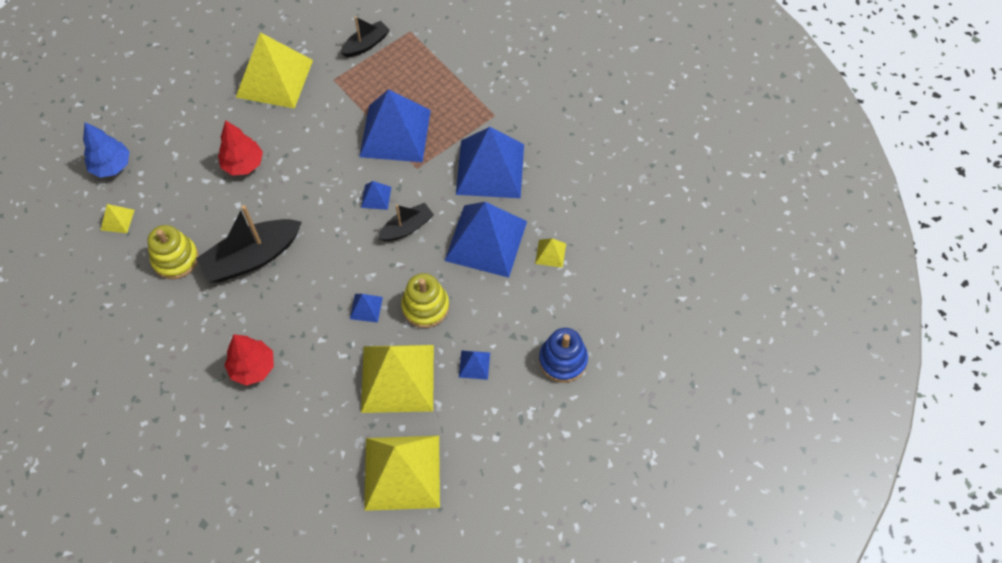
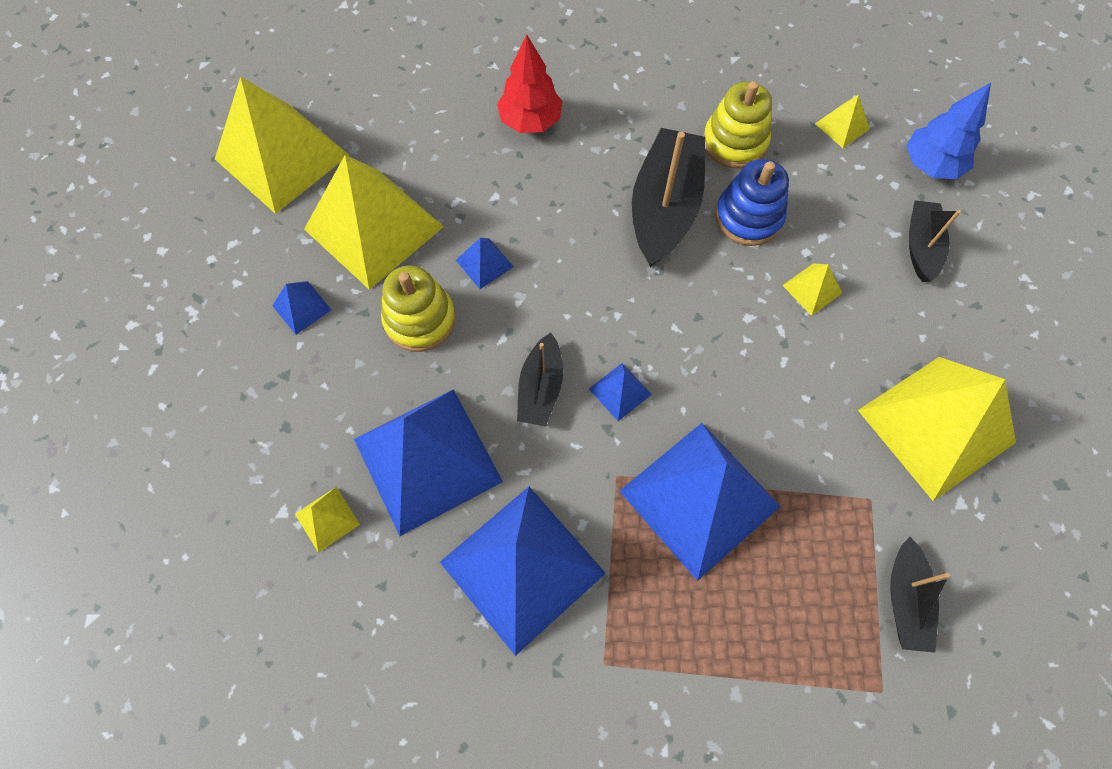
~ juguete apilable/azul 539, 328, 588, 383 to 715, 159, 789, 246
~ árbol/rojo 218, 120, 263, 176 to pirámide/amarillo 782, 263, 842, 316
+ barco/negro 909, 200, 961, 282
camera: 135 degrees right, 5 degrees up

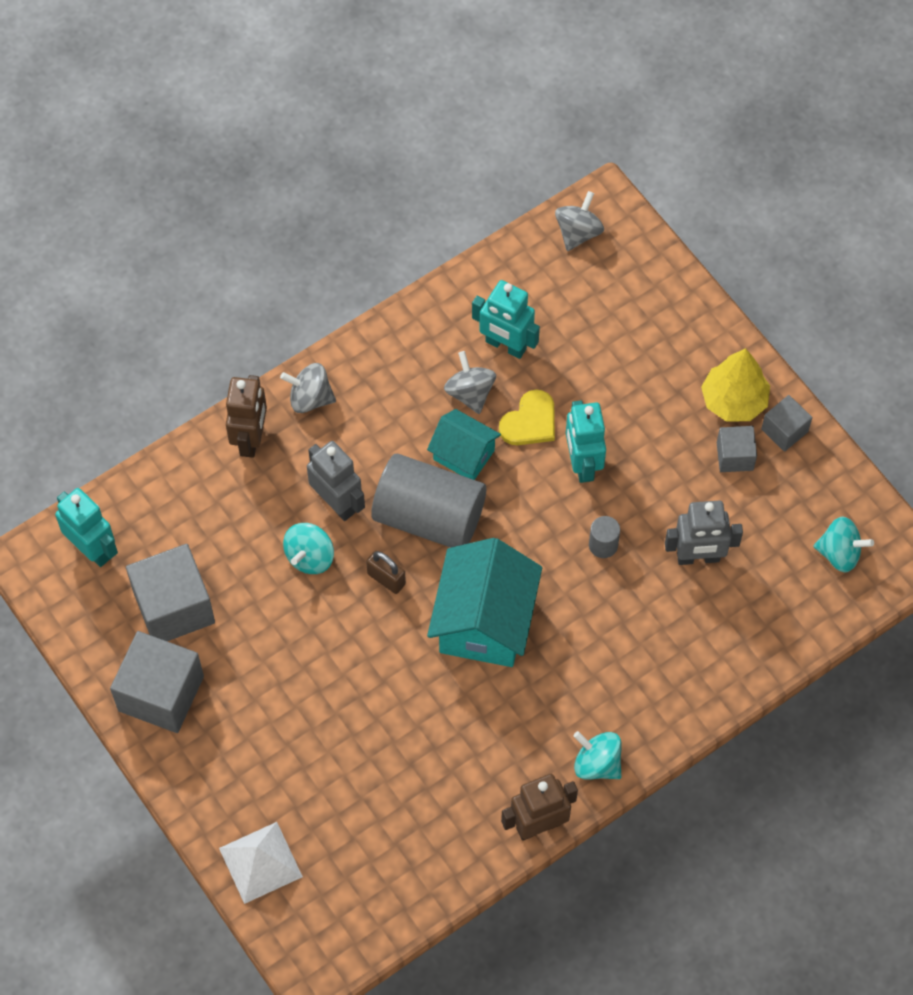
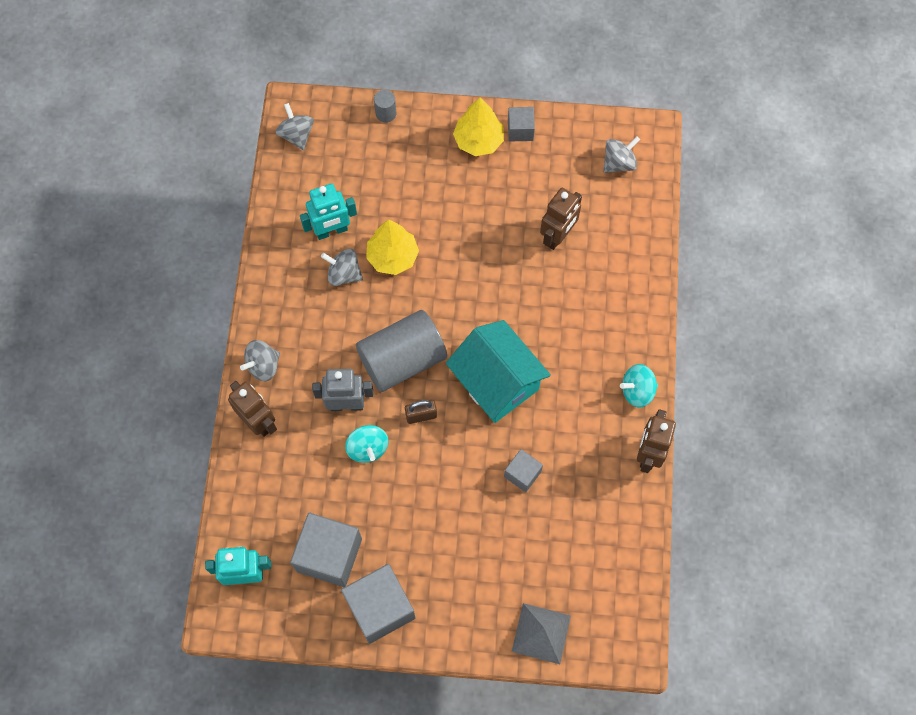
~ corazón/amarillo 499, 389, 555, 445 to árbol/amarillo 366, 219, 419, 275
~ cilindro/gris 589, 516, 620, 558 to 374, 90, 396, 123
~ cubo/gris 717, 426, 757, 472 to 504, 449, 543, 492
~ pirámide/blanco 219, 822, 303, 904 to pirámide/gris 512, 603, 571, 664
~ robot/gris 665, 500, 743, 565 to robot/marrón 540, 188, 582, 250
~ peonza/turquesa 814, 517, 874, 572 to peonza/gris 603, 136, 640, 173
- casa/turquesa 427, 409, 501, 480
- robot/turquesa 566, 400, 606, 483
camera: 50 degrees left, 5 degrees up

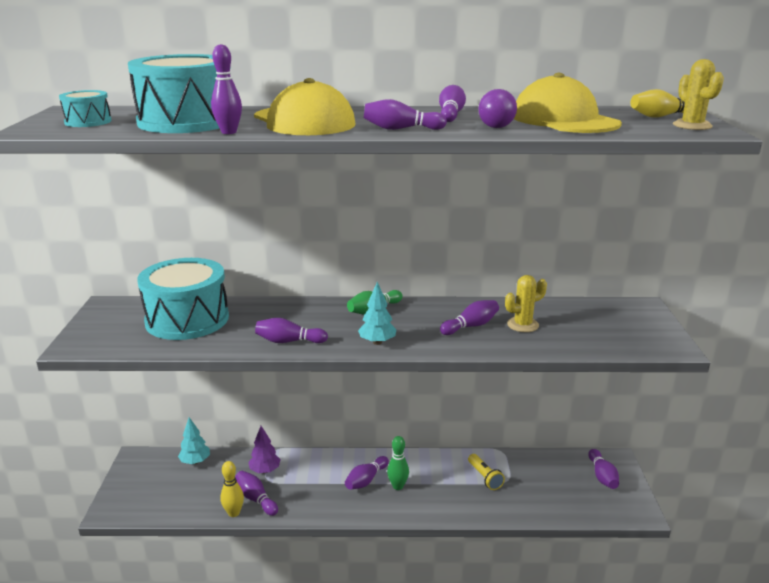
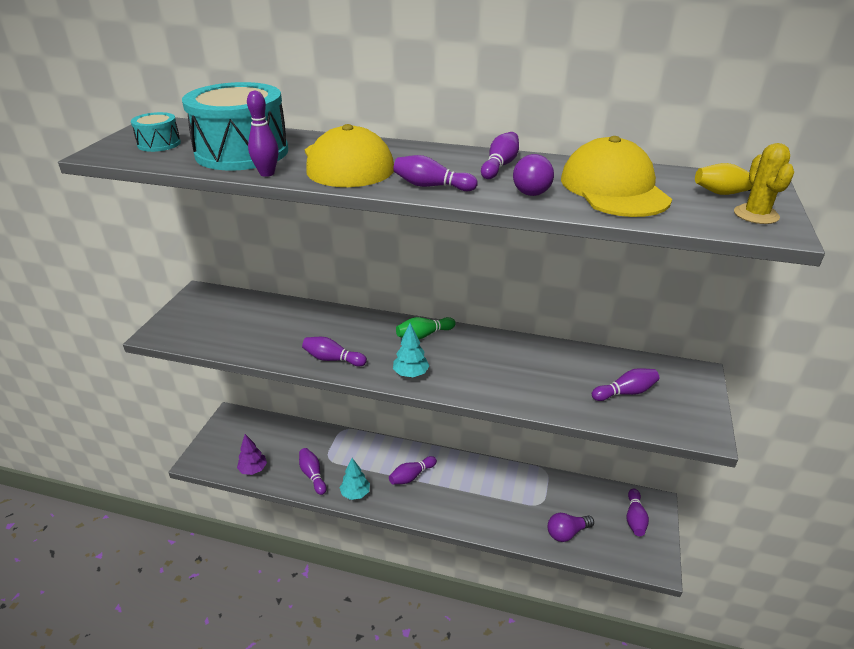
~ árbol/morado 248, 426, 281, 473 to 237, 434, 267, 475
~ árbol/turquesa 178, 417, 210, 464 to 339, 458, 370, 500
+ bombilla/morado 547, 513, 594, 542
~ bolo/morado 440, 300, 499, 335 to 592, 368, 659, 401
- tambor/turquesa 137, 258, 229, 340
- bolo/amarillo 220, 461, 244, 517
- bolo/verde 387, 436, 409, 490
- lámpara de mano/amarillo 468, 454, 505, 490
- cactus/amarillo 505, 275, 547, 332
camera: 15 degrees right, 10 degrees up

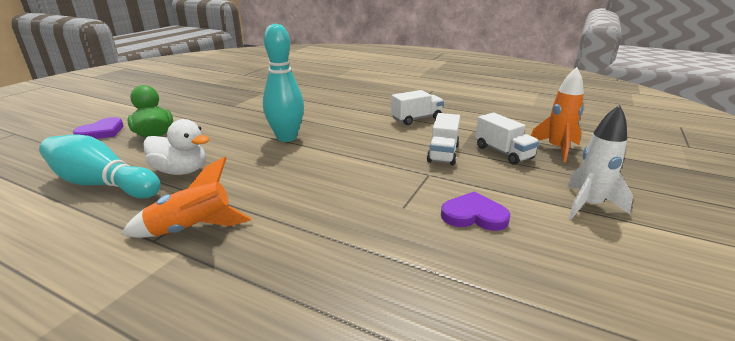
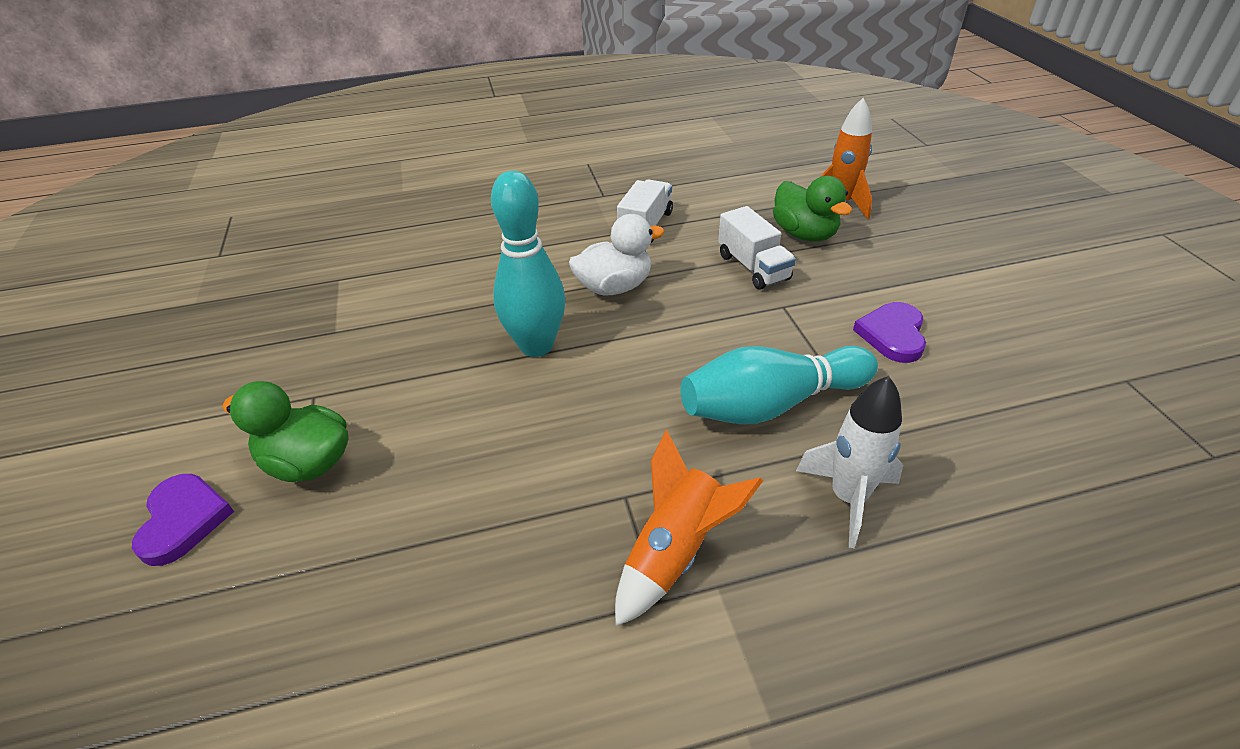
~ pato/blanco 143, 119, 209, 175 to 569, 214, 665, 295
~ bolo/turquesa 39, 134, 161, 198 to 680, 346, 878, 424
~ camión/blanco 475, 113, 540, 165 to pato/verde 773, 176, 852, 241
~ cohete/blanco 567, 105, 633, 219 to 796, 376, 903, 548
~ corazón/morado 441, 191, 510, 231 = 853, 302, 926, 363 45 degrees counterclockwise
camera: 40 degrees left, 15 degrees up

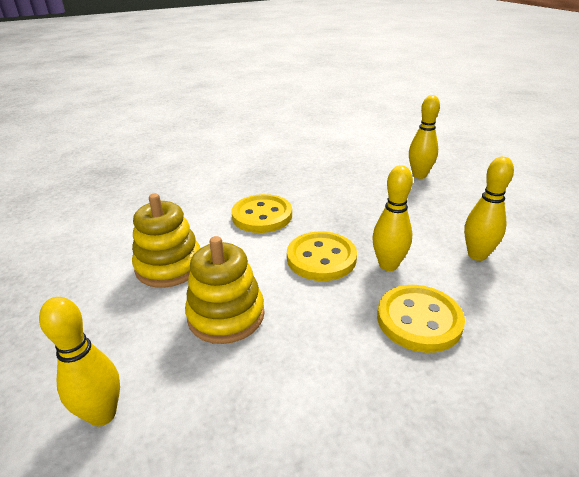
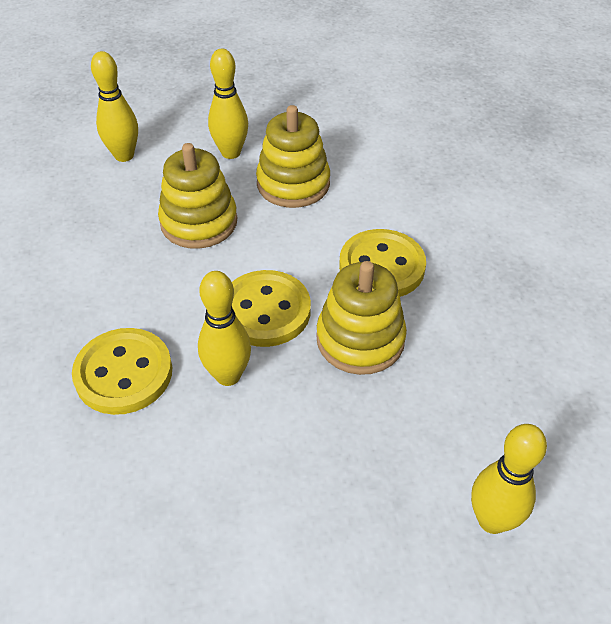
~ bolo/amarillo 464, 157, 514, 261 to 208, 49, 248, 159
+ juguete apilable/amarillo 316, 261, 407, 375
camera: 100 degrees right, 15 degrees up

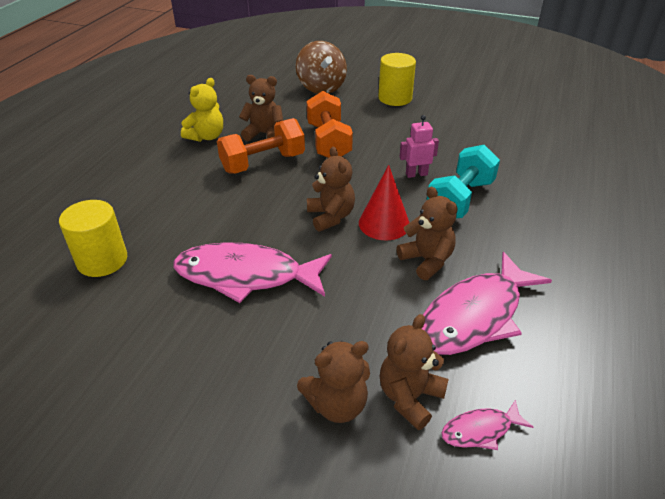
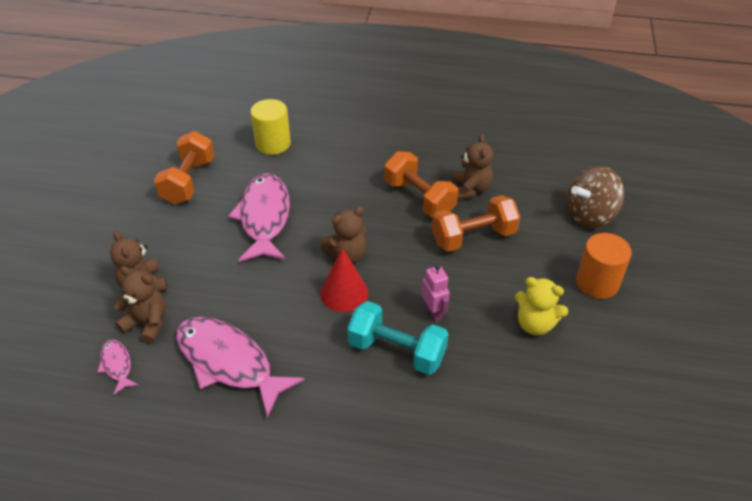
+ mancuerna/naranja 154, 131, 214, 204
~ osito/amarillo 181, 78, 223, 142 to 515, 277, 568, 335
~ cilindro/amarillo 378, 53, 416, 106 to cilindro/naranja 576, 233, 632, 299
- osito/marrón 397, 187, 458, 280
camera: 80 degrees right, 5 degrees up

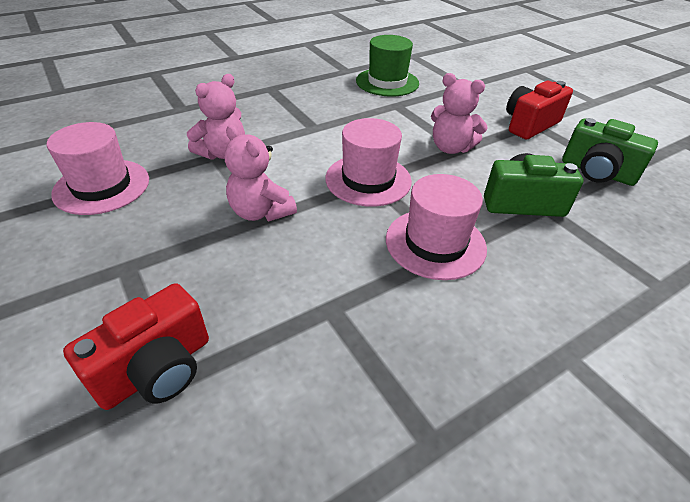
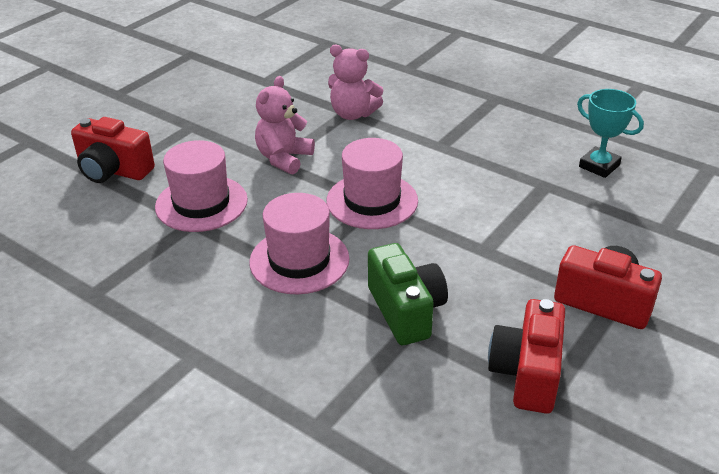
~ sombrero/rosa 47, 122, 149, 215 to 155, 140, 248, 232
~ cámara/verde 562, 118, 658, 186 to cámara/rojo 488, 299, 565, 413
~ sombrero/verde 356, 35, 419, 97 to trofeo/turquesa 577, 89, 644, 178
- osito/rosa 431, 73, 488, 154
camera: 70 degrees right, 5 degrees down

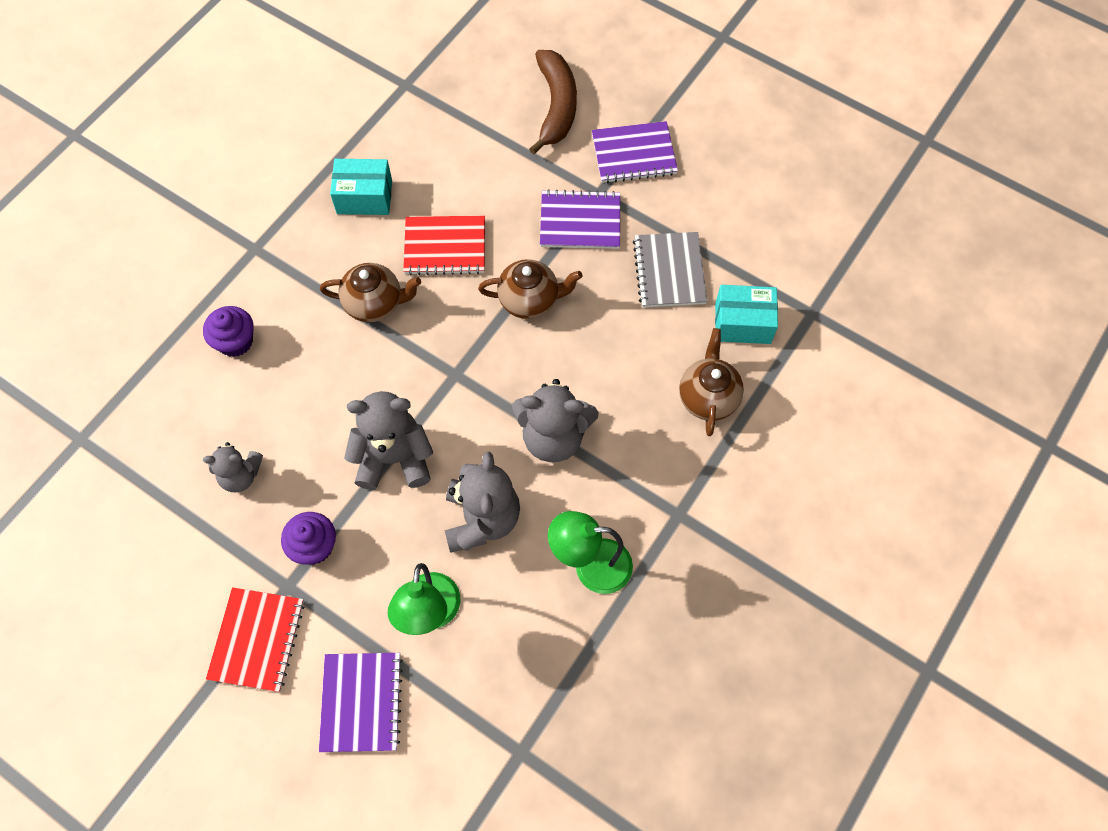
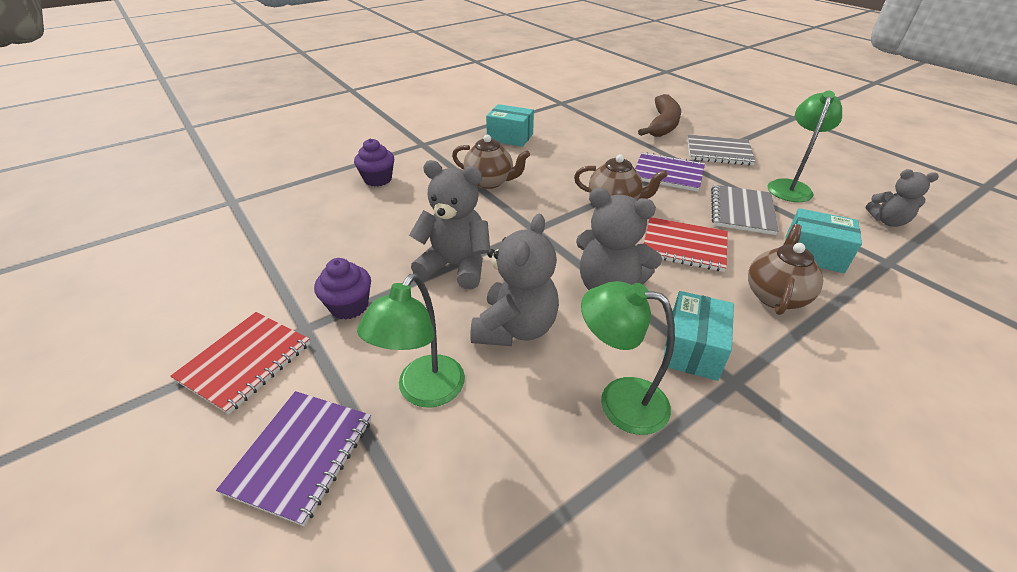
~ cuaderno/rojo 403, 216, 485, 275 to 644, 217, 728, 272
+ caja/turquesa 663, 291, 734, 381
~ cuaderno/morado 592, 121, 678, 183 to cuaderno/gris 687, 134, 756, 166
+ lámpara/verde 768, 91, 842, 202
~ osito/gris 203, 442, 263, 492 to 866, 169, 939, 227
camera: 20 degrees right, 25 degrees down

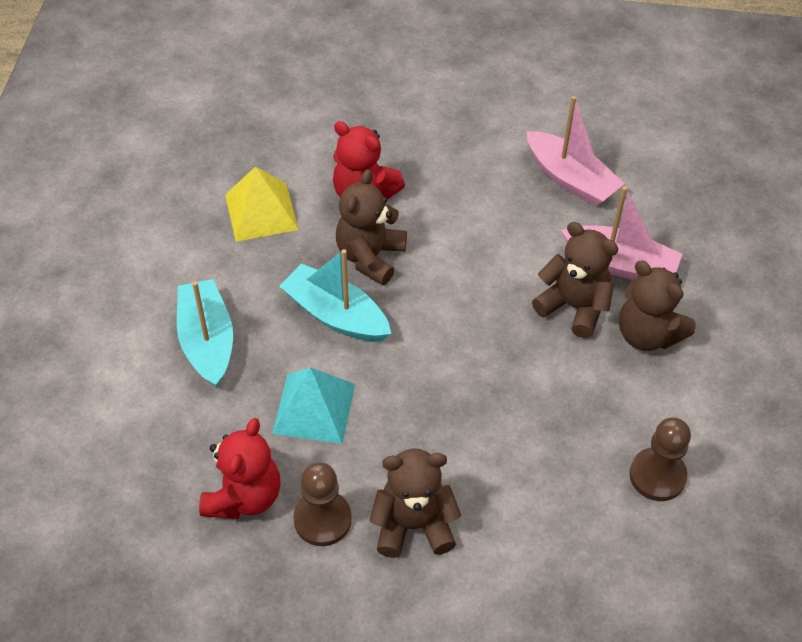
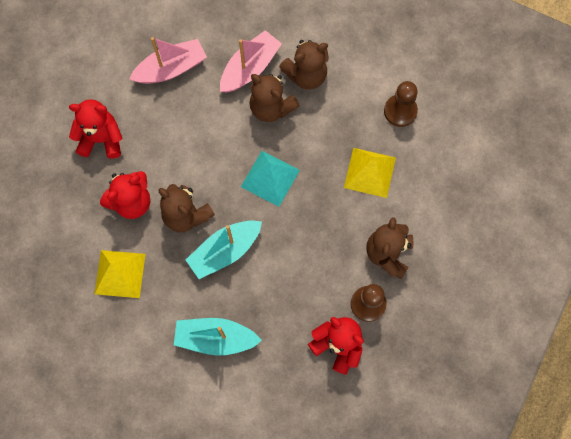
+ osito/rojo 69, 99, 122, 159
~ pirámide/turquesa 272, 367, 355, 444 to 241, 151, 300, 207
~ osito/marrón 532, 222, 619, 338 = 249, 74, 300, 122 105 degrees counterclockwise
+ pirámide/amarillo 344, 148, 396, 198
camera: 70 degrees left, 20 degrees up

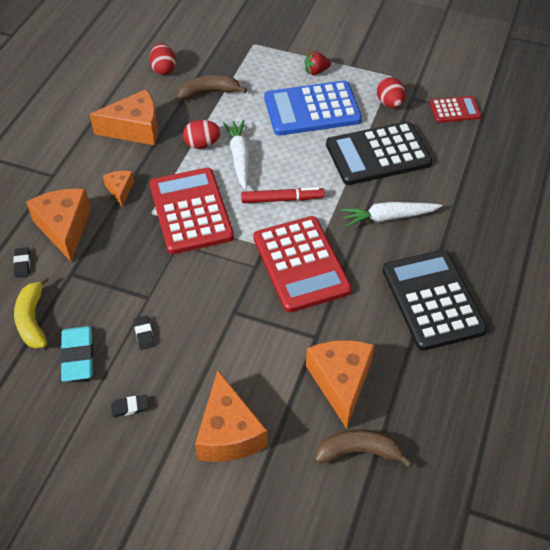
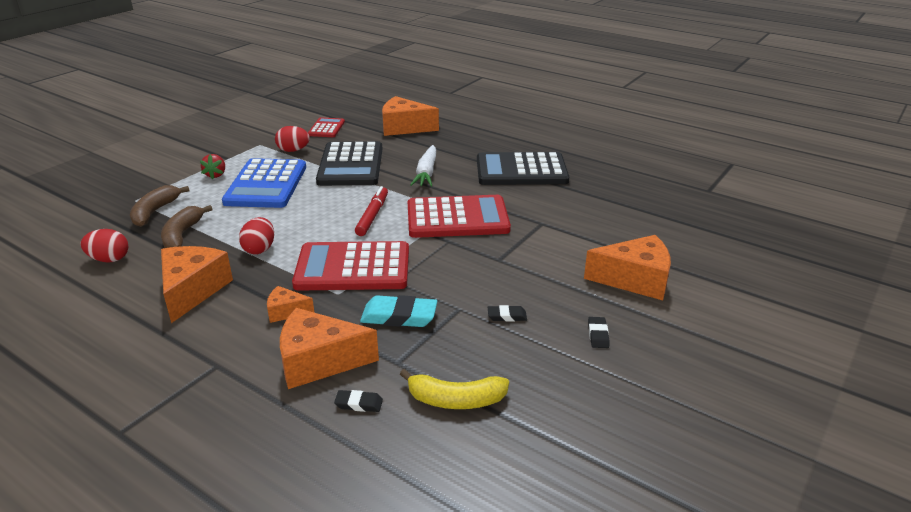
~ plátano/marrón 315, 429, 413, 468 to 130, 185, 190, 227
~ goma de borrar/turquesa 60, 326, 94, 382 to 360, 295, 437, 327
~ queso/naranja 306, 340, 375, 429 to 382, 96, 439, 136
- zanahoria/blanco 223, 120, 249, 190
camera: 75 degrees left, 20 degrees down

